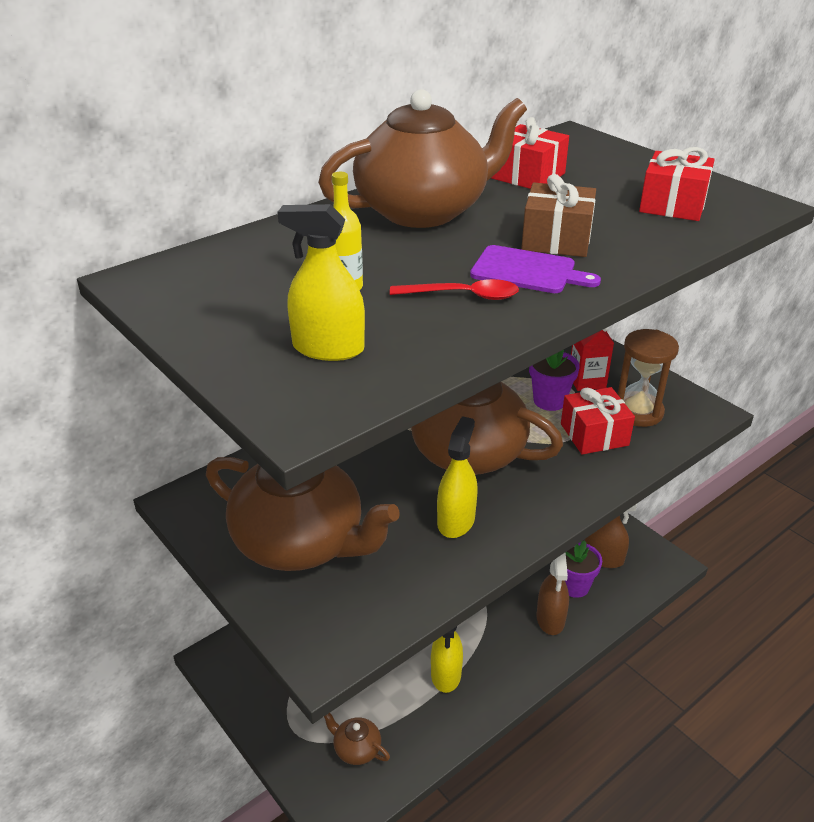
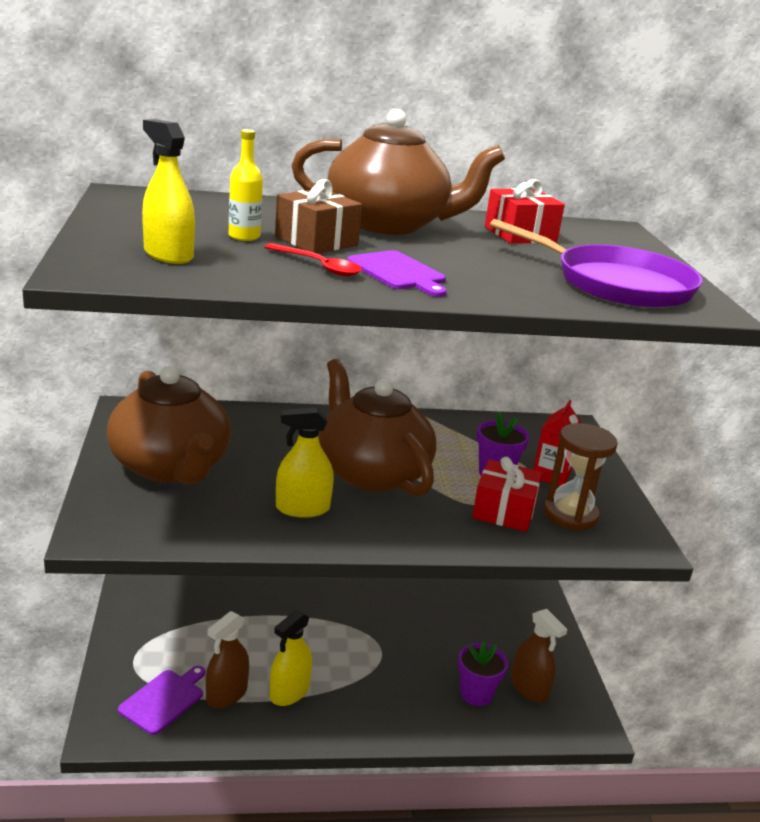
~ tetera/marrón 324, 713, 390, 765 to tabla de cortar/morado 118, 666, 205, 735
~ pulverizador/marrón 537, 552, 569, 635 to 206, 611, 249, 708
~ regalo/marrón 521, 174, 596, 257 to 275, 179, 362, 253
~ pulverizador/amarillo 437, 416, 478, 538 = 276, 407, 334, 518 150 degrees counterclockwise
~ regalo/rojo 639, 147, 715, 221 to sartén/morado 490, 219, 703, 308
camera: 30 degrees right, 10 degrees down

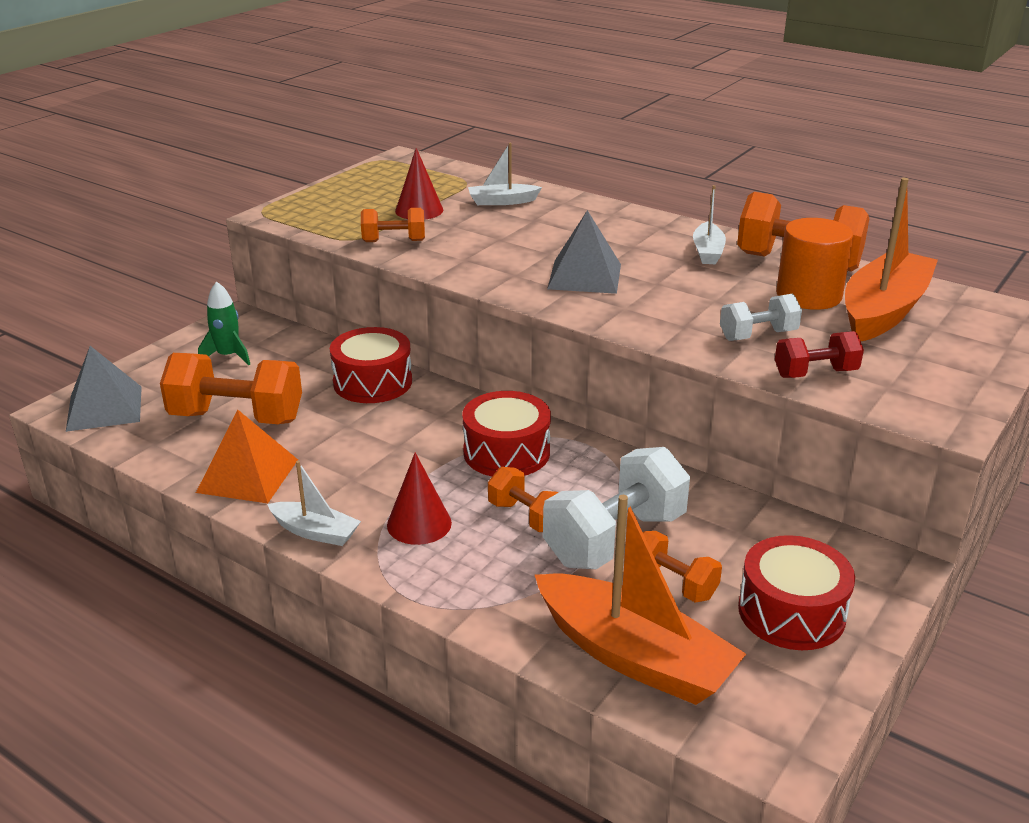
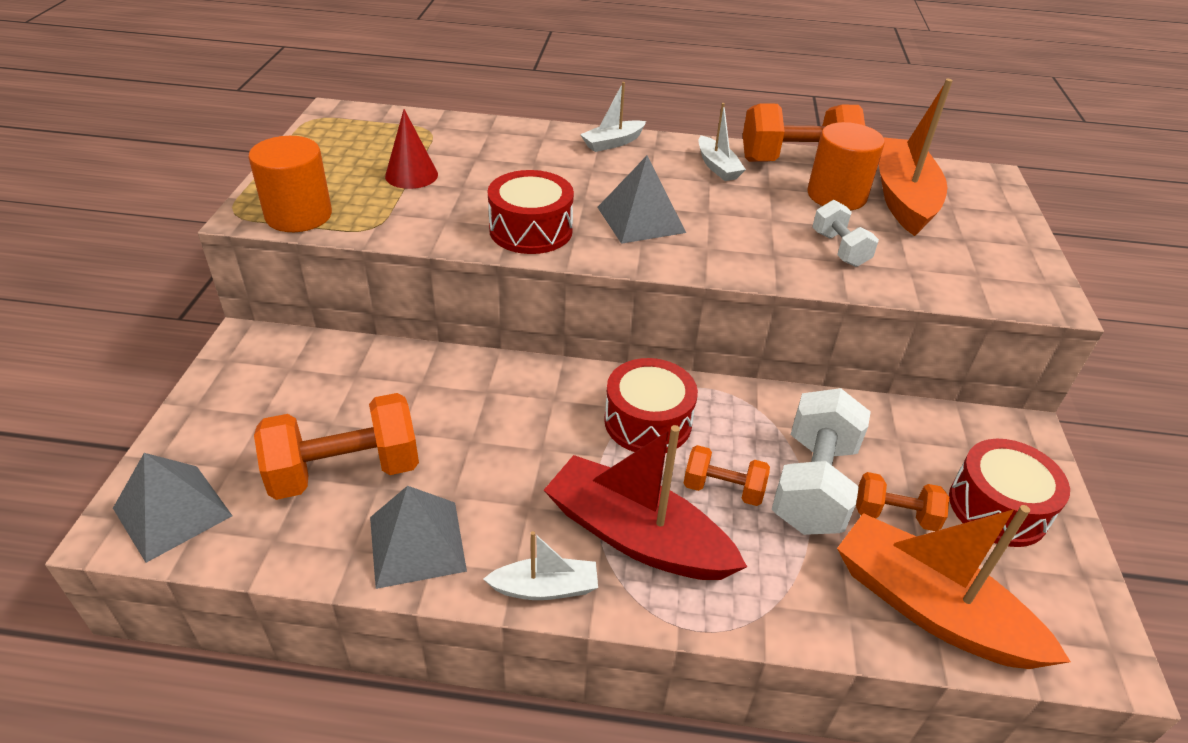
+ cilindro/naranja 248, 136, 332, 232
~ pirámide/naranja 196, 409, 298, 503 to pirámide/gris 370, 486, 467, 589
~ tambor/rojo 330, 327, 412, 403 to 488, 170, 574, 254
~ cono/rojo 387, 452, 452, 545 to barco/rojo 544, 425, 747, 580
~ barco/blanco 468, 143, 542, 205 to 580, 82, 646, 152
~ mancuerna/blanco 720, 294, 802, 341 = 812, 200, 879, 267 60 degrees counterclockwise
~ barco/naranja 535, 495, 746, 705 = 837, 505, 1071, 669 150 degrees counterclockwise
- cohete/verde 198, 281, 250, 365
- mancuerna/naranja 361, 208, 425, 242
- mancuerna/rojo 775, 331, 864, 378
camera: 30 degrees left, 10 degrees up

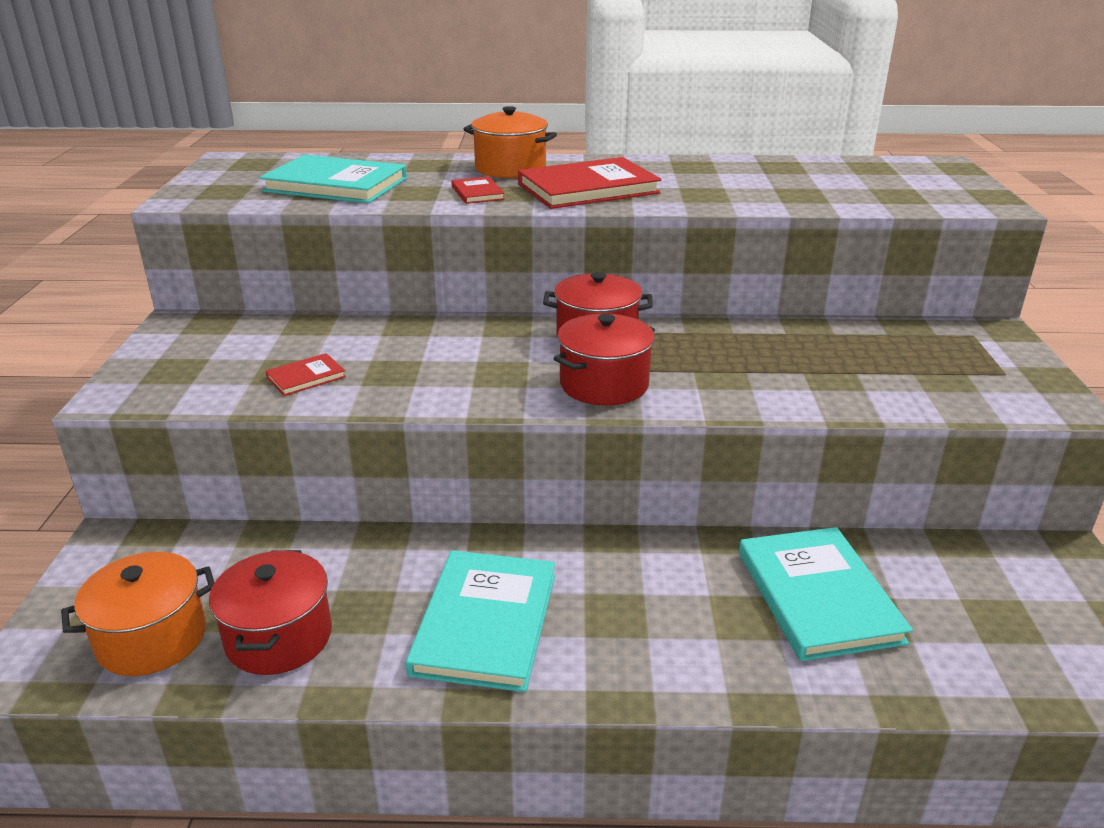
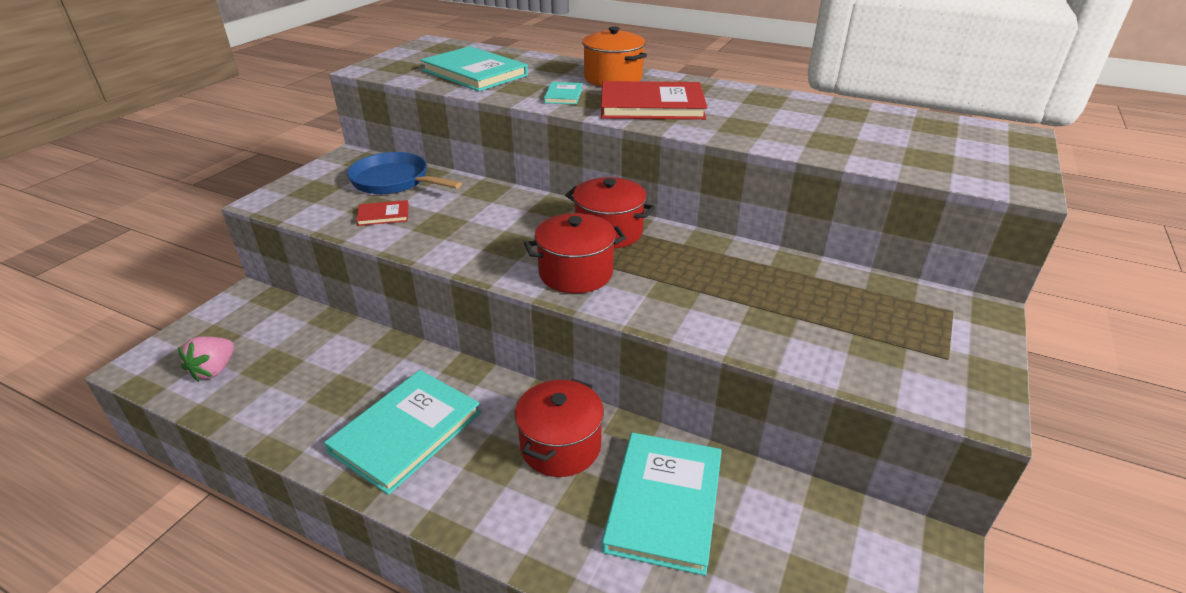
~ olla/naranja 61, 552, 214, 676 to fresa/rosa 178, 336, 234, 382
+ sartén/azul 347, 152, 462, 194
~ olla/rojo 209, 550, 332, 675 to 515, 379, 604, 477
~ libro/rojo 452, 176, 505, 204 to libro/turquesa 544, 82, 583, 105
camera: 25 degrees right, 5 degrees up

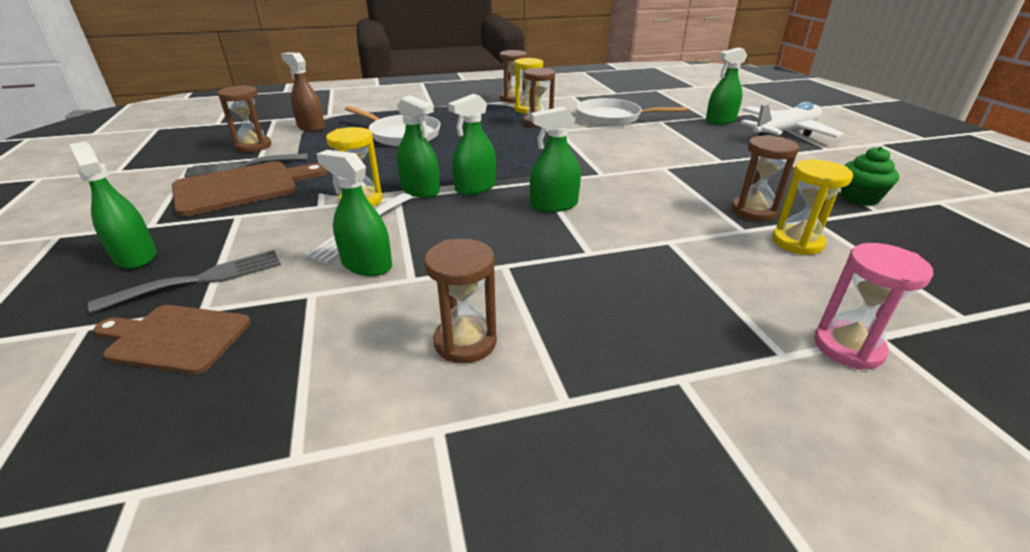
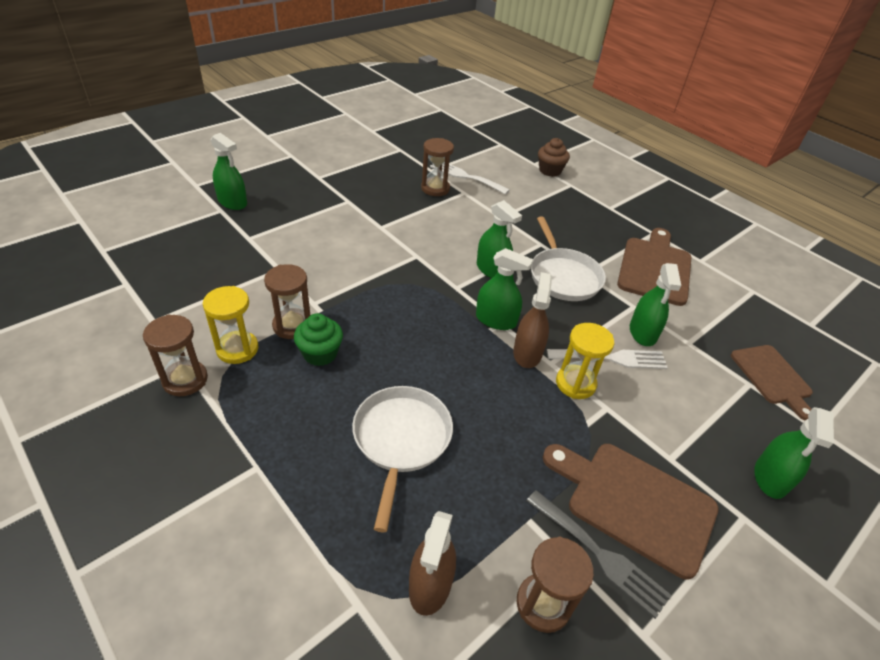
~ magdalena/verde 841, 146, 899, 206 to 294, 313, 343, 366
~ reloj de arena/amarillo 772, 160, 853, 255 to tenedor/blanco 430, 162, 510, 195
~ pulverizador/verde 397, 95, 440, 198 to pulverizador/marrón 513, 272, 552, 368
~ sartén/blanco 576, 98, 687, 126 to 531, 217, 606, 301
~ reloj de arena/rosa 814, 243, 933, 370 to magdalena/marrón 538, 138, 570, 177
~ reloj de arena/marrón 424, 239, 497, 363 to tabla de cortar/marrón 617, 228, 692, 306
- tenedor/gris 88, 250, 281, 313
- avión/blanco 740, 102, 844, 138
camera: 120 degrees left, 10 degrees up

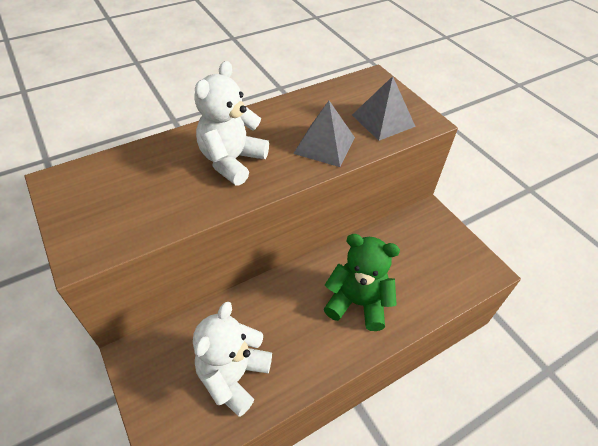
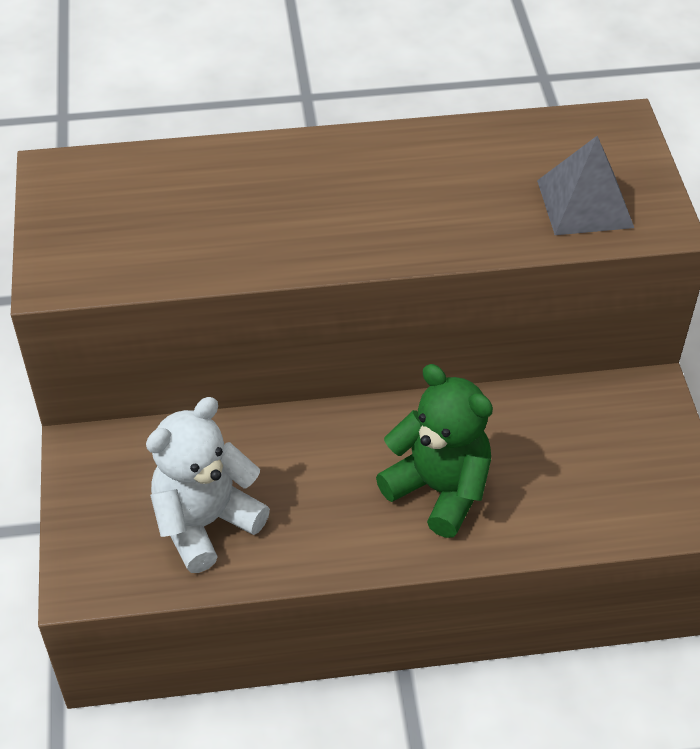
- osito/blanco 195, 61, 269, 185
- pirámide/gris 293, 101, 355, 167
camera: 25 degrees right, 0 degrees up

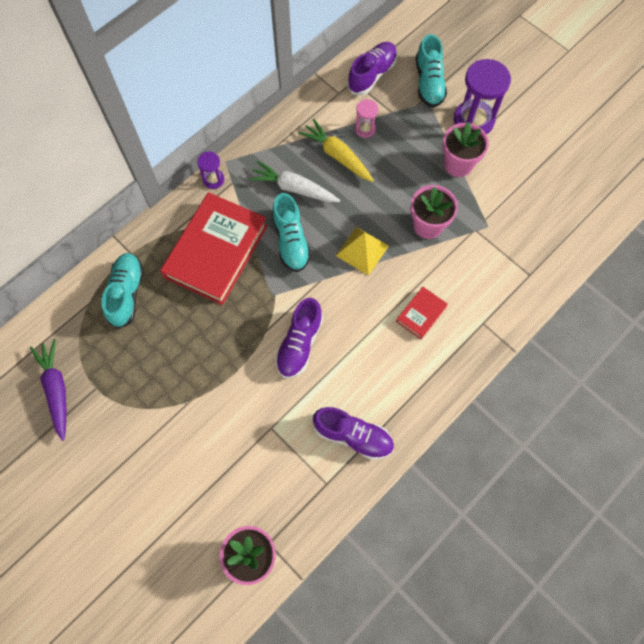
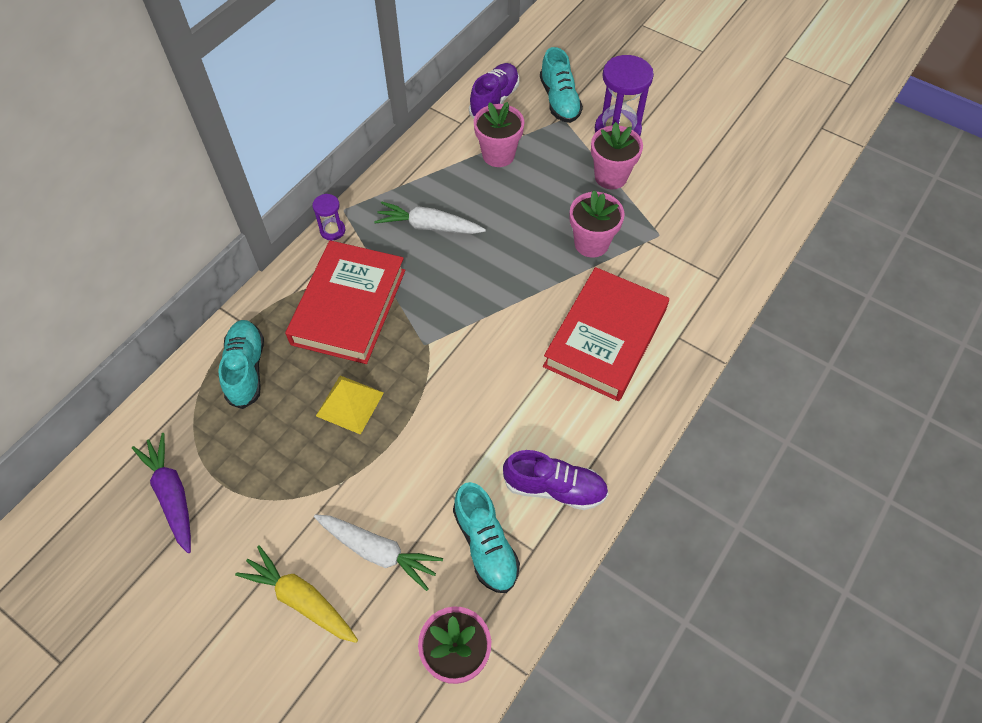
~ zanahoria/amarillo 298, 119, 374, 182 to 235, 545, 358, 643
+ zanahoria/blanco 314, 514, 443, 591
~ pirámide/amarillo 336, 227, 389, 276 to 316, 375, 384, 435
~ zapato/turquesa 272, 193, 311, 272 to 453, 482, 520, 593
~ reloj de arena/rosa 355, 99, 378, 138 to maceta/rosa 474, 102, 524, 167
~ libro/rojo 396, 287, 447, 339 = 543, 267, 669, 401 x2.24
- zapato/morado 275, 298, 323, 378
camera: 10 degrees left, 10 degrees down

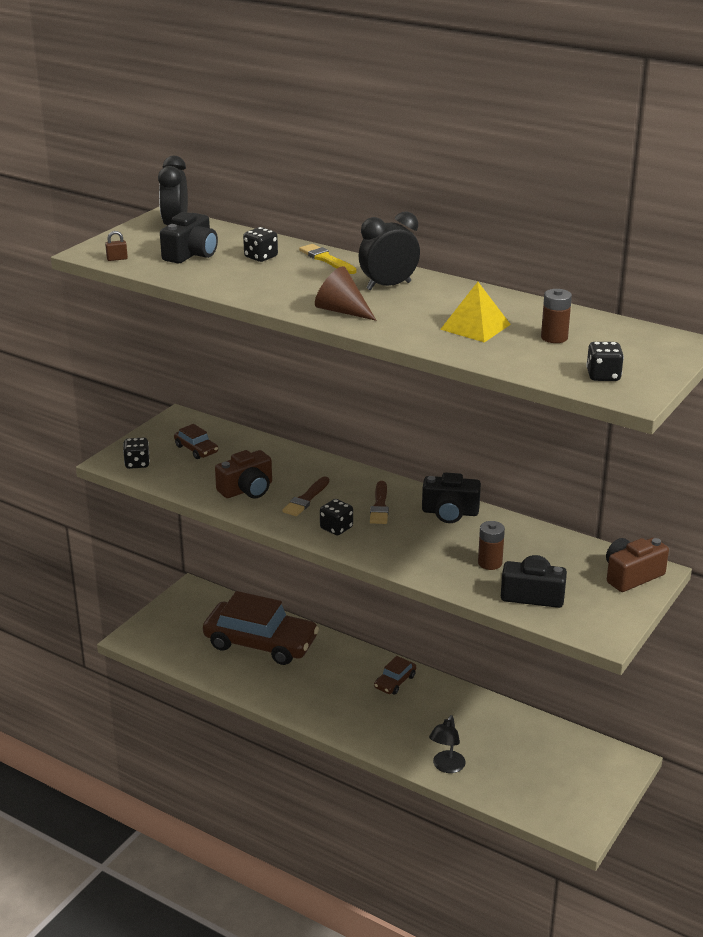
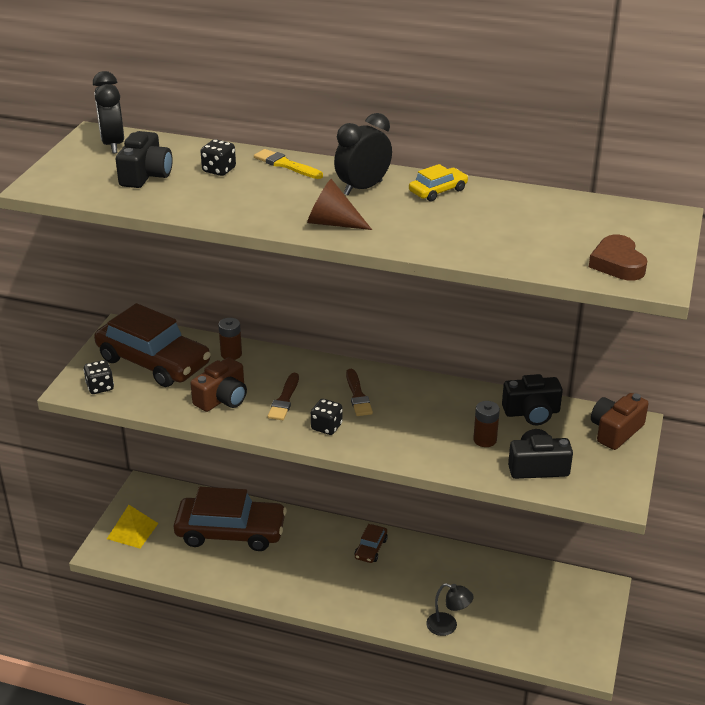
~ coche/marrón 174, 424, 218, 459 = 94, 303, 211, 387 x2.30
~ pirámide/amarillo 440, 282, 511, 342 to 107, 505, 159, 548
~ pila/marrón 541, 289, 572, 343 to 218, 318, 242, 360
+ coche/amarillo 409, 164, 468, 201
~ lámpara/negro 429, 715, 466, 773 = 426, 583, 474, 636 75 degrees counterclockwise
~ cámara/negro 422, 472, 481, 523 to 502, 374, 563, 425
~ dado/negro 586, 342, 624, 381 to corazón/marrón 589, 235, 647, 281
- candado/marrón 105, 231, 128, 261
camera: 15 degrees left, 5 degrees up

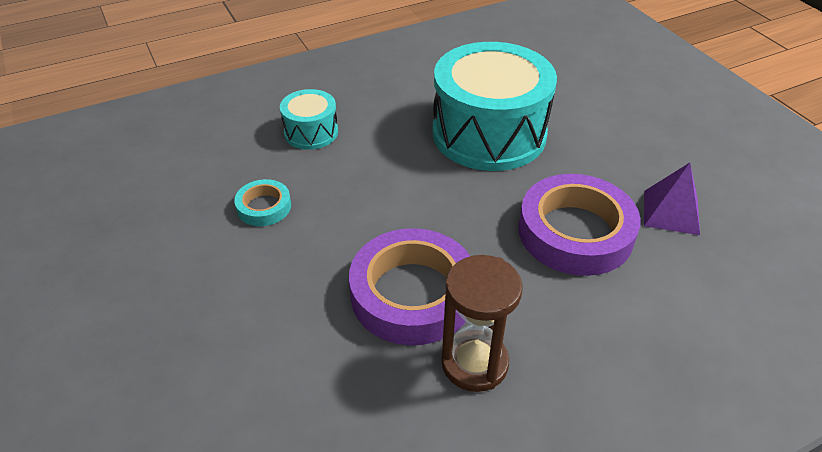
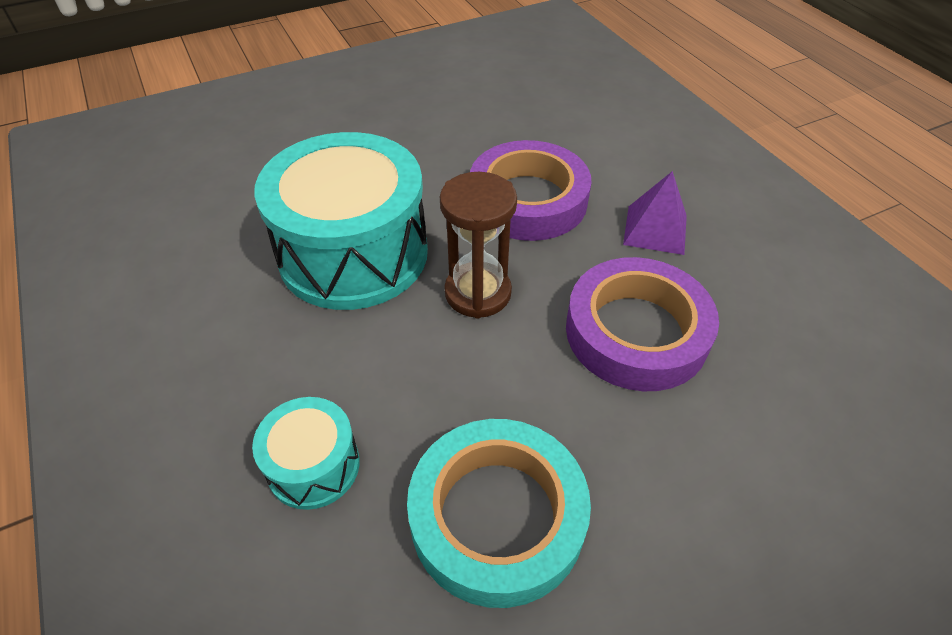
~ cinta adhesiva/turquesa 234, 179, 291, 226 = 407, 419, 591, 608 x2.03
~ reloj de arena/marrón 441, 255, 523, 392 to 440, 172, 517, 319
~ pirámide/morado 644, 163, 700, 235 to 623, 171, 687, 255
camera: 90 degrees left, 5 degrees up

